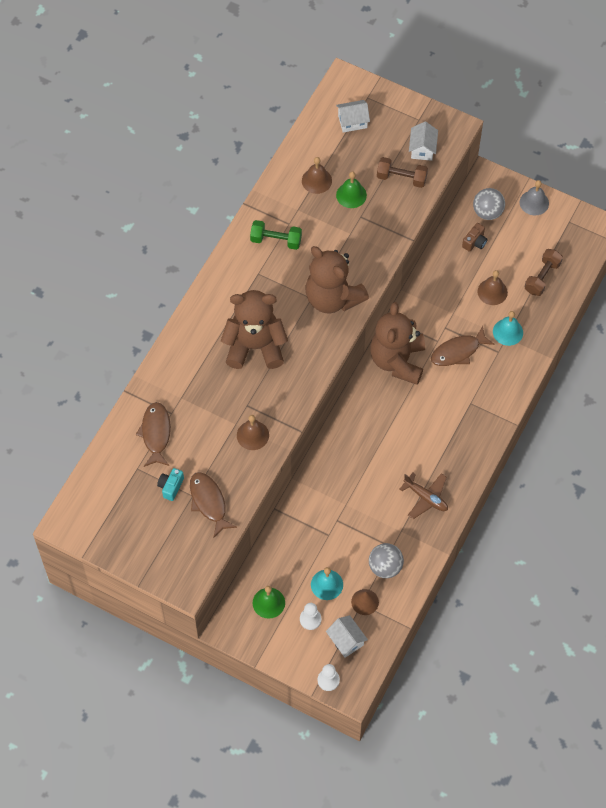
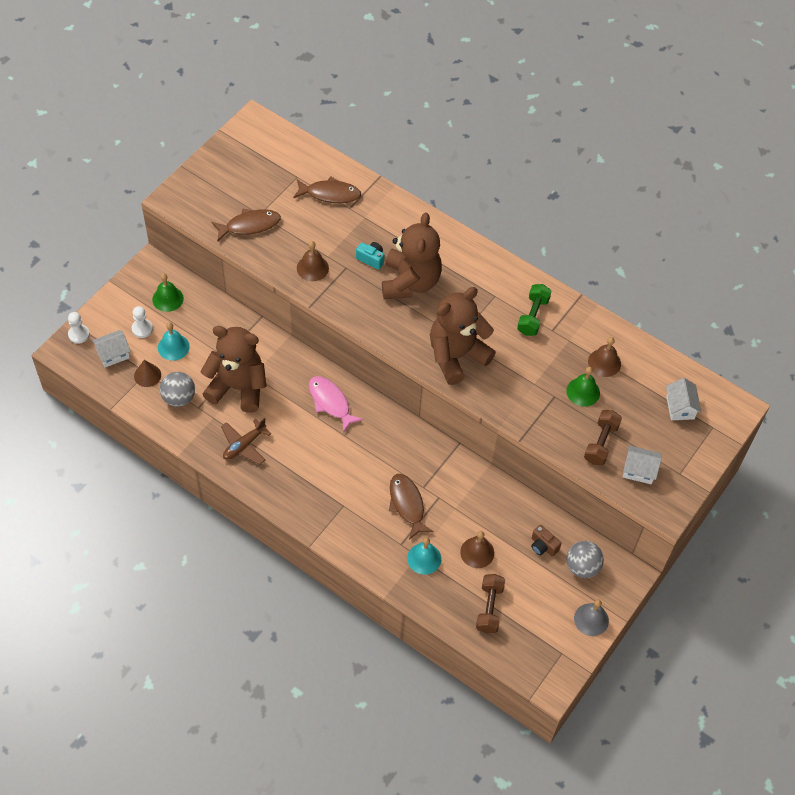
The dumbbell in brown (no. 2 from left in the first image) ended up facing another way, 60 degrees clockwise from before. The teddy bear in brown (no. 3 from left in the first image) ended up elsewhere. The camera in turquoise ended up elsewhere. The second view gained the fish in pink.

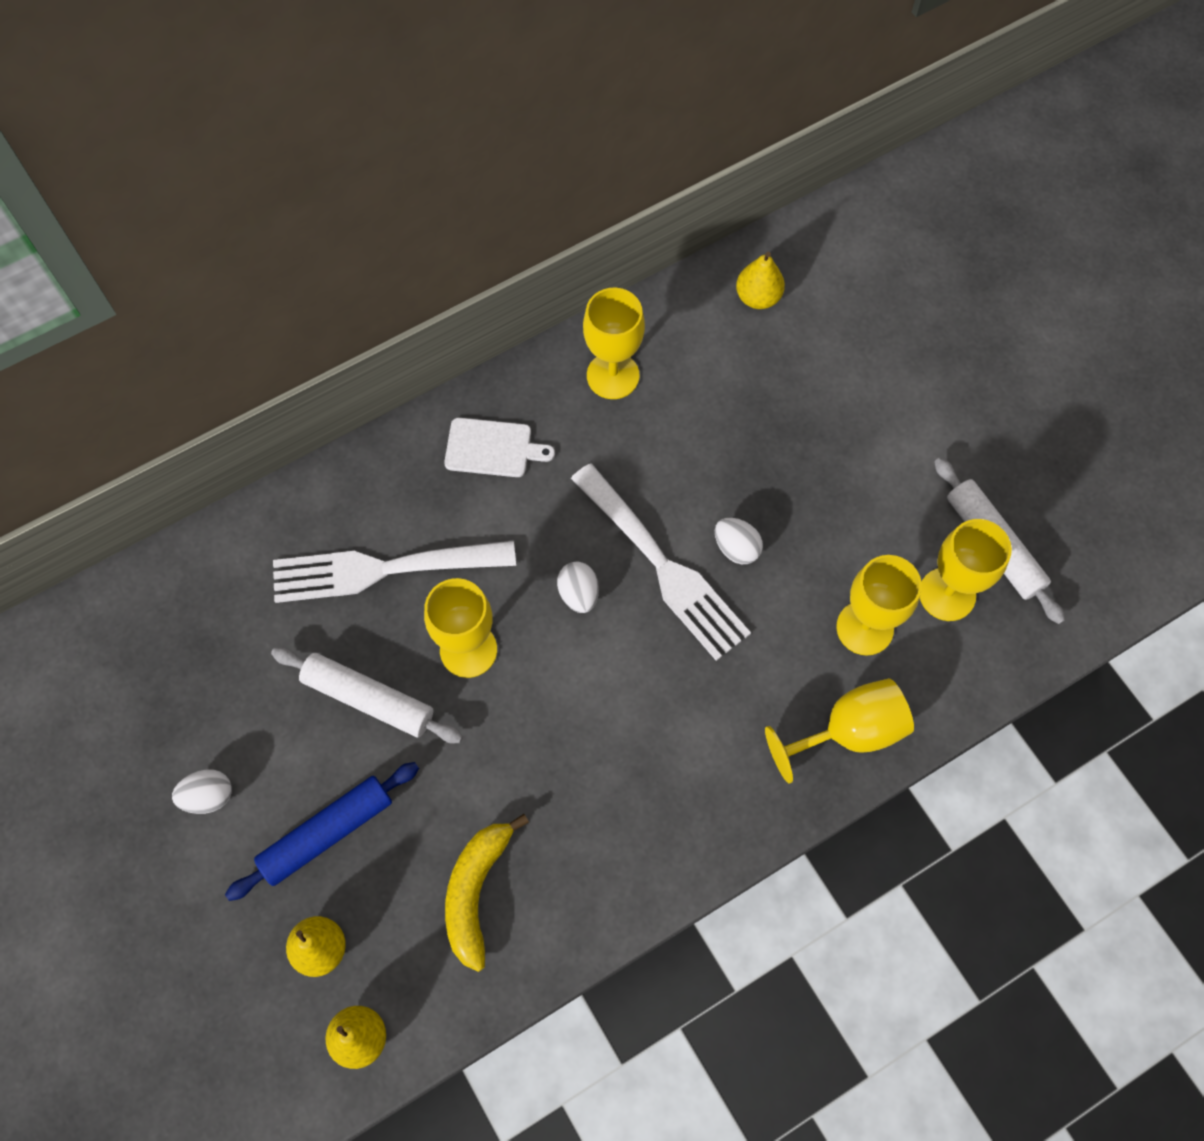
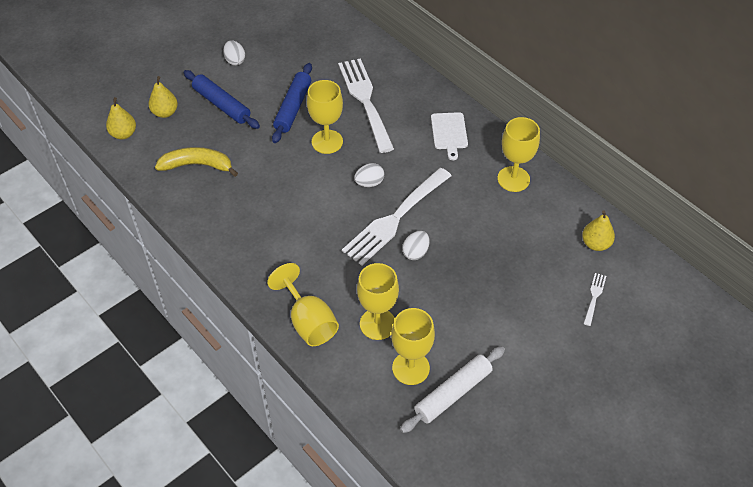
What was the rolling pin in white (no. 1 from left) turned into the rolling pin in blue (no. 2 from left). The second view gained the fork in white (no. 3 from left).

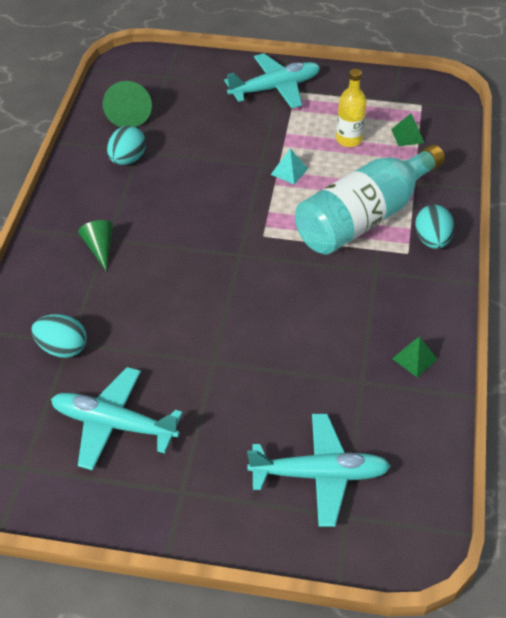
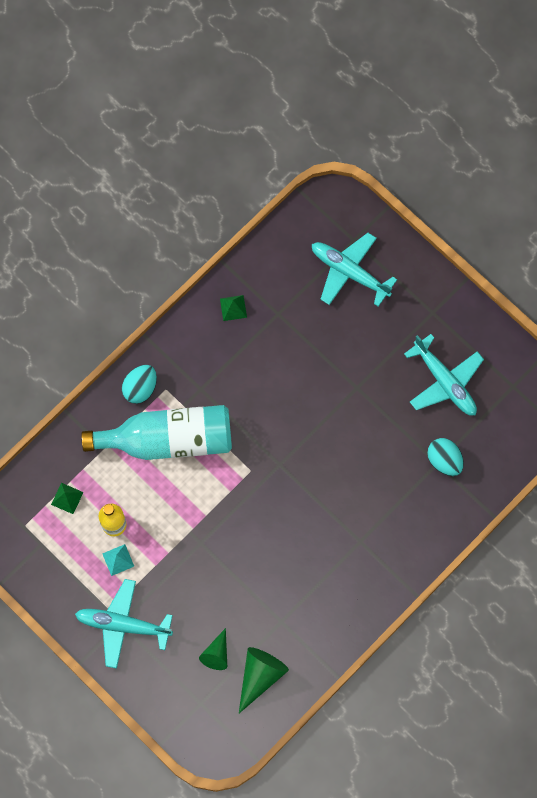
The second view lost the egg in turquoise (no. 2 from left). The pyramid in turquoise ended up elsewhere. The cone in green (no. 1 from left) ended up elsewhere.

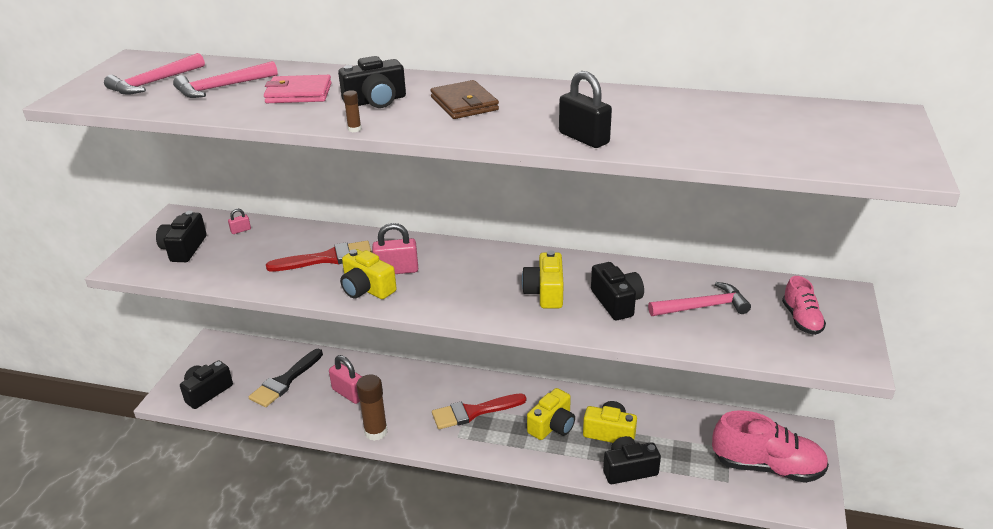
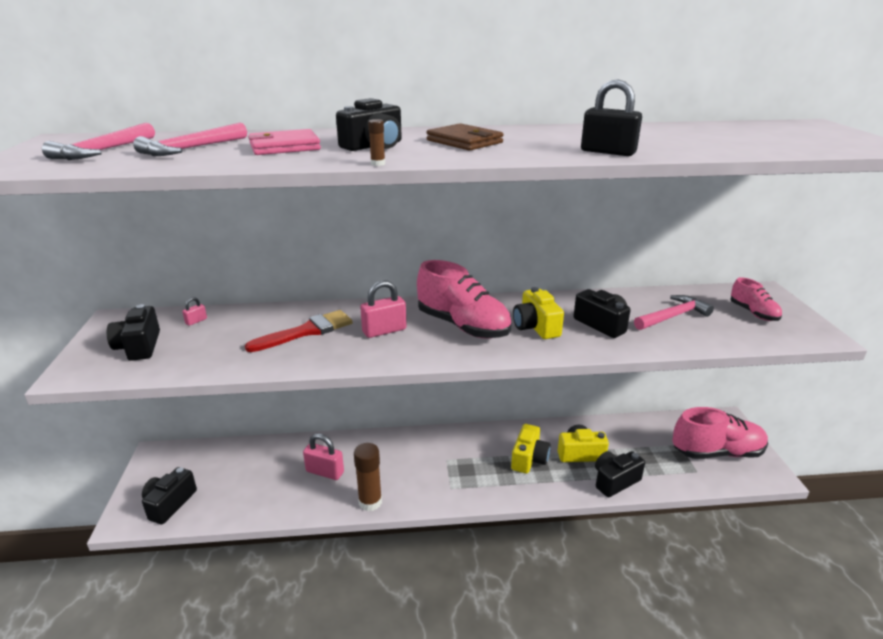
The second view lost the camera in yellow (no. 1 from left). The second view lost the brush in black. The second view lost the brush in red (no. 2 from left). The second view gained the shoe in pink (no. 1 from left).

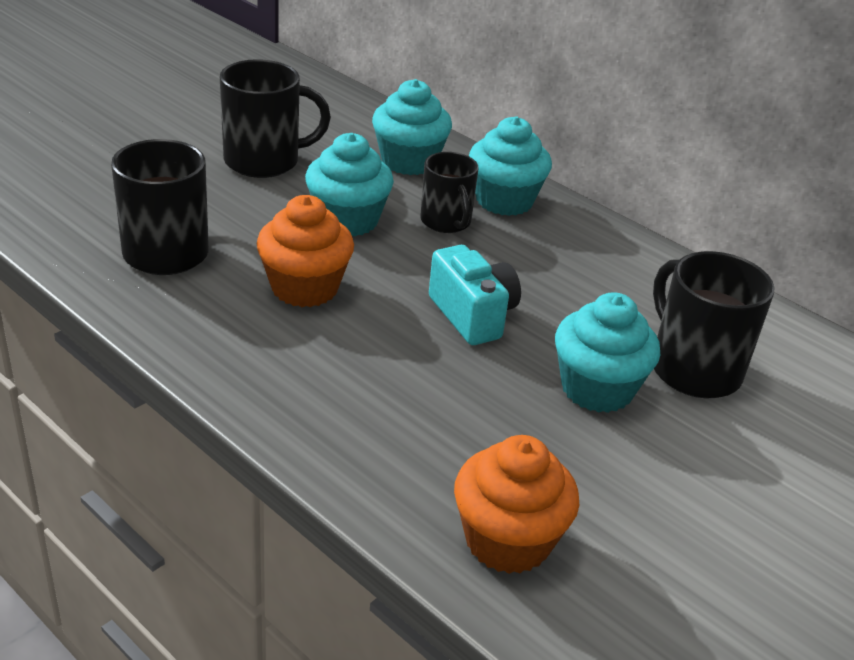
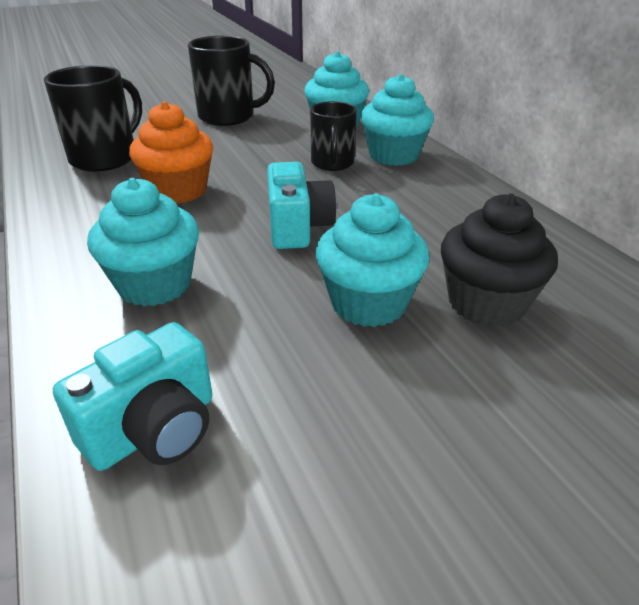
The cupcake in turquoise (no. 1 from left) ended up elsewhere. Where the mug in black (no. 4 from left) stood, the cupcake in black came to stand. Where the cupcake in orange (no. 2 from left) stood, the camera in turquoise (no. 1 from left) came to stand.

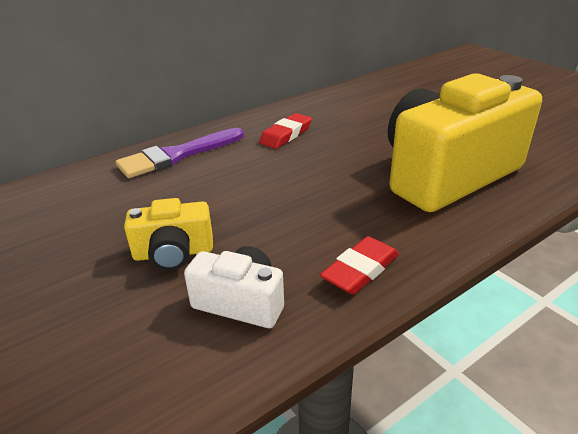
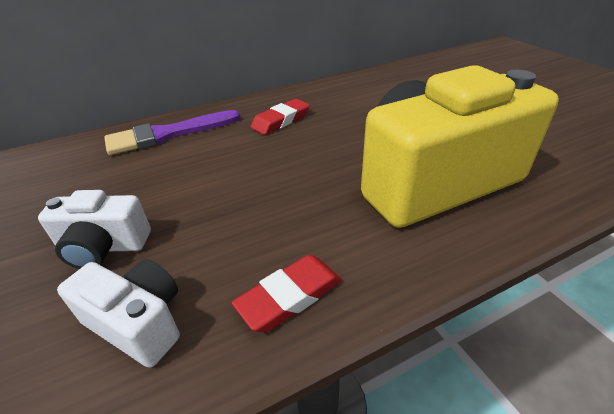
What was the camera in yellow (no. 1 from left) turned into the camera in white (no. 1 from left).

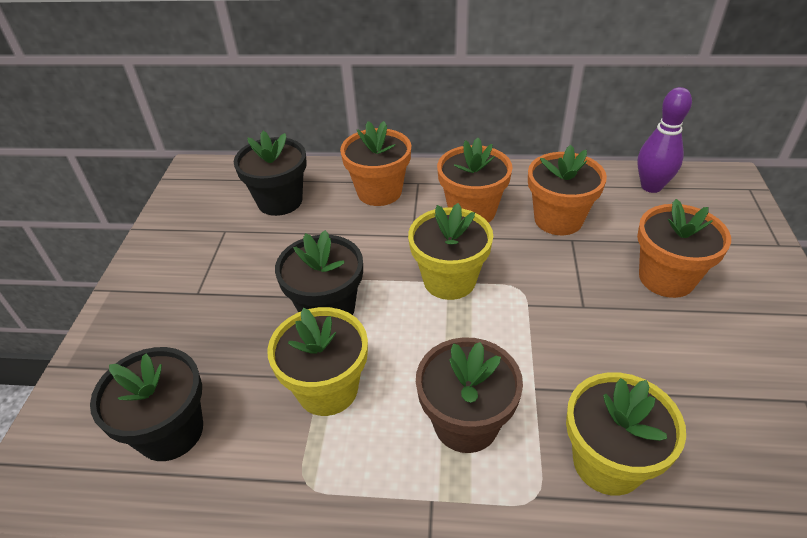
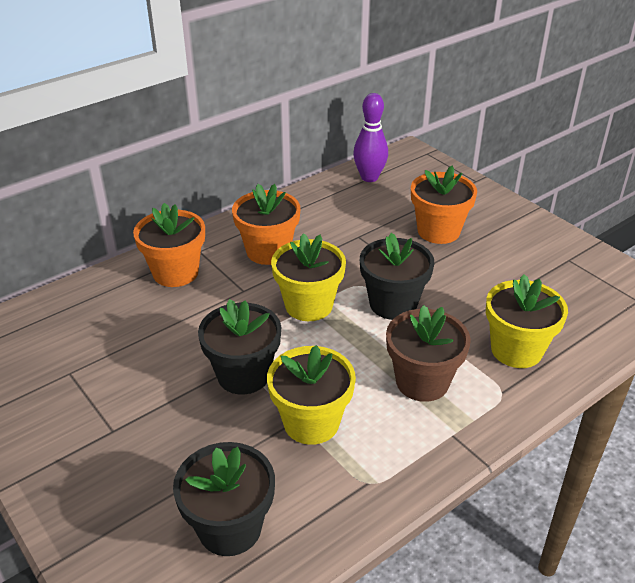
The flower pot in black (no. 2 from left in the first image) ended up elsewhere. The second view lost the flower pot in orange (no. 3 from left).

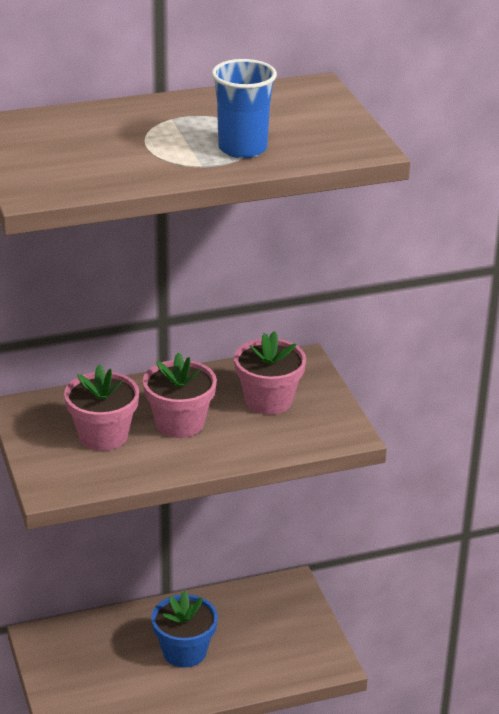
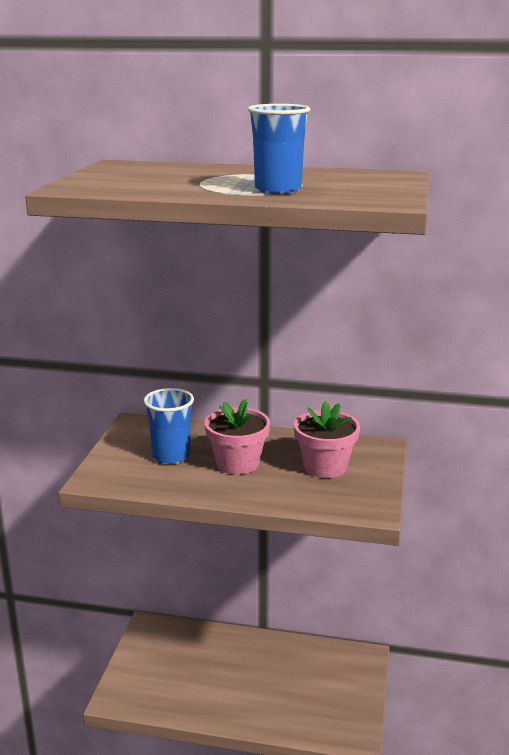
Where the flower pot in pink (no. 1 from left) stood, the cup in blue (no. 1 from left) came to stand. The second view lost the flower pot in blue.

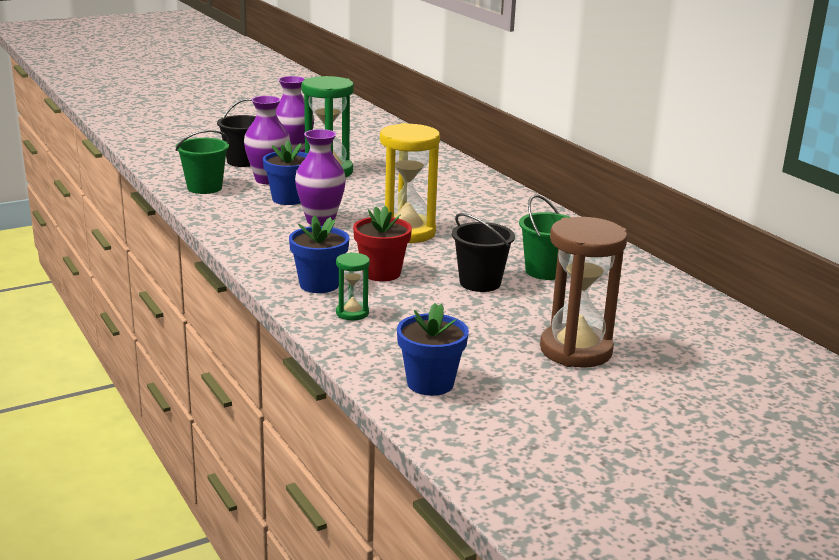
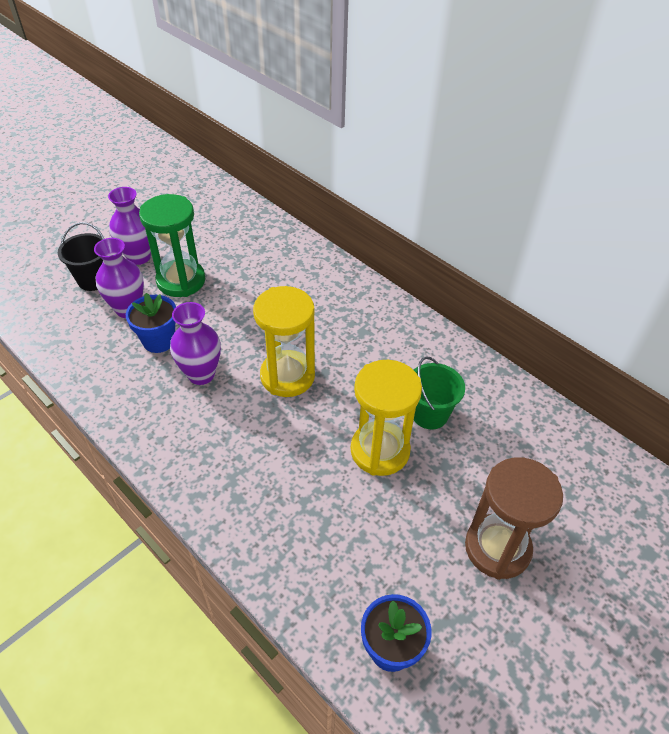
The second view lost the bucket in green (no. 1 from left). The second view lost the flower pot in red. Where the bucket in black (no. 2 from left) stood, the hourglass in yellow (no. 2 from left) came to stand. The second view lost the flower pot in blue (no. 2 from left). The second view lost the hourglass in green (no. 2 from left).

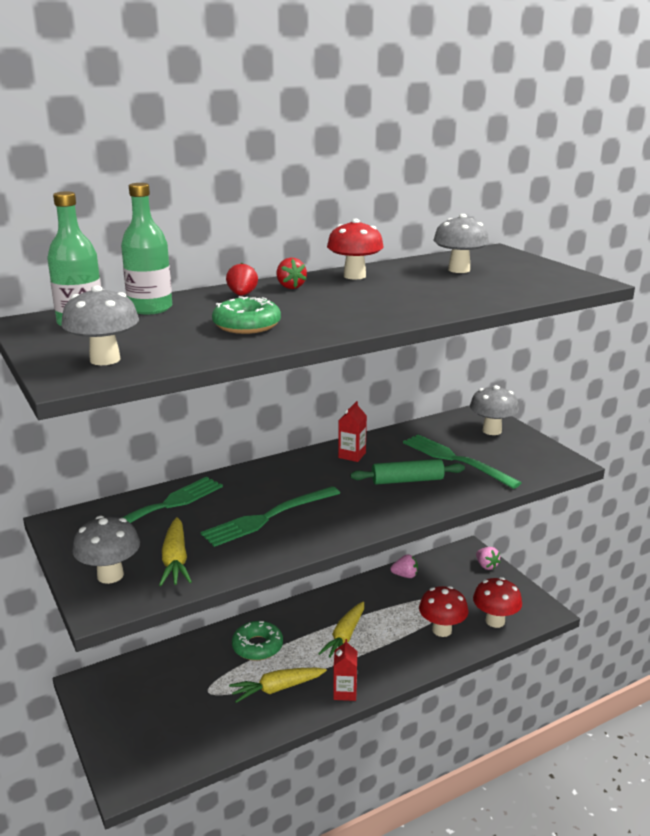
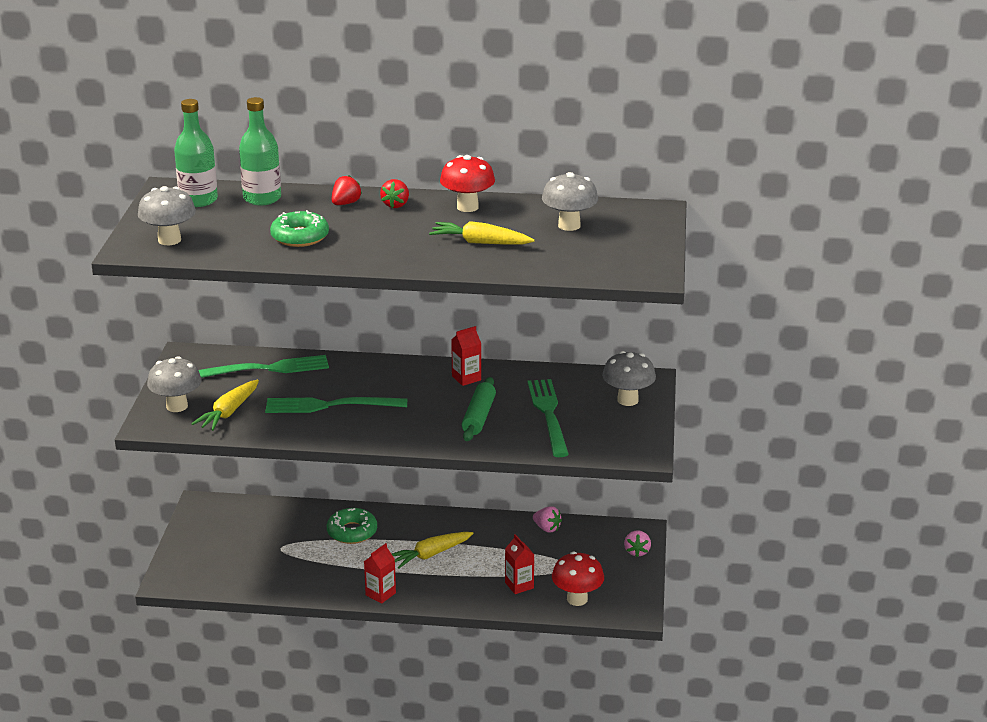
The rolling pin in green ended up facing another way, 75 degrees clockwise from before. Where the mushroom in red (no. 2 from left) stood, the carton in red (no. 3 from left) came to stand. The carrot in yellow (no. 2 from left in the first image) ended up elsewhere.

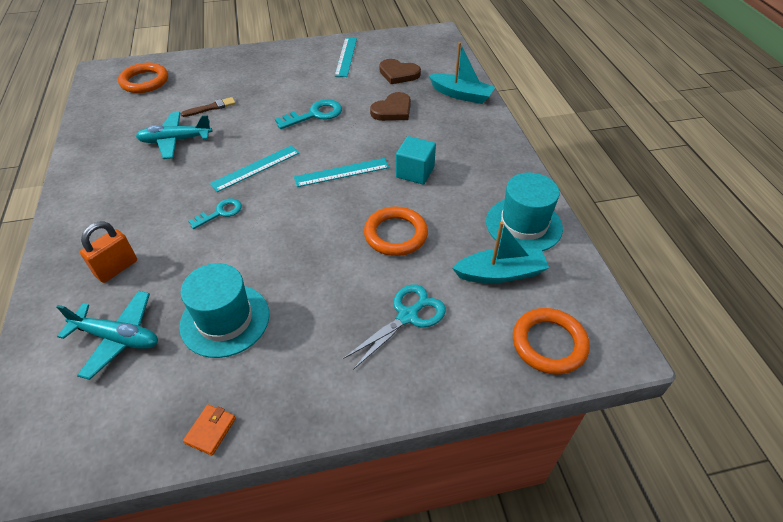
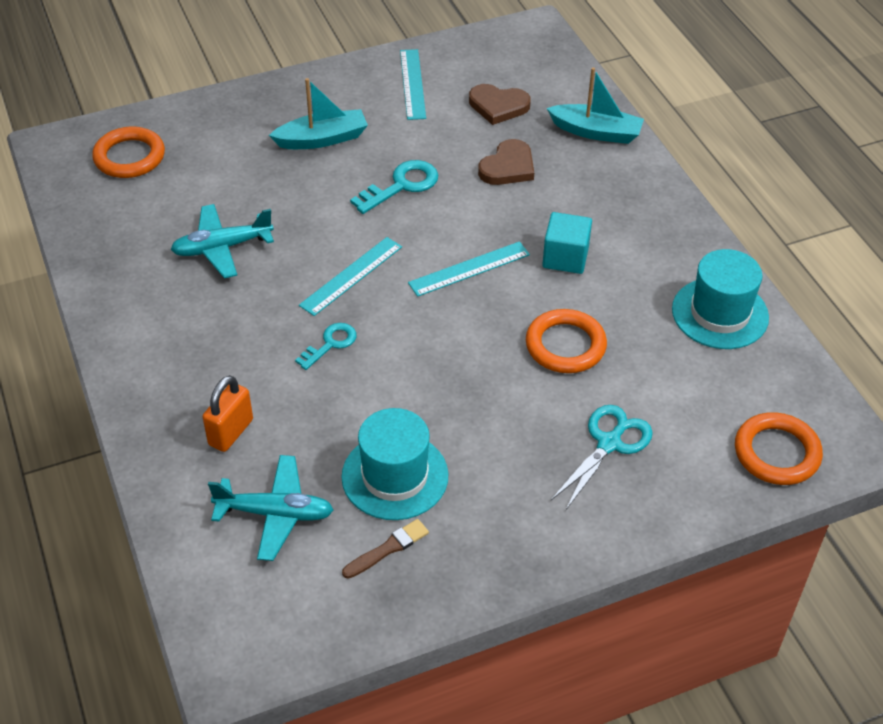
The brush in brown ended up elsewhere. The boat in turquoise (no. 2 from left in the first image) ended up elsewhere. The second view lost the wallet in orange.

